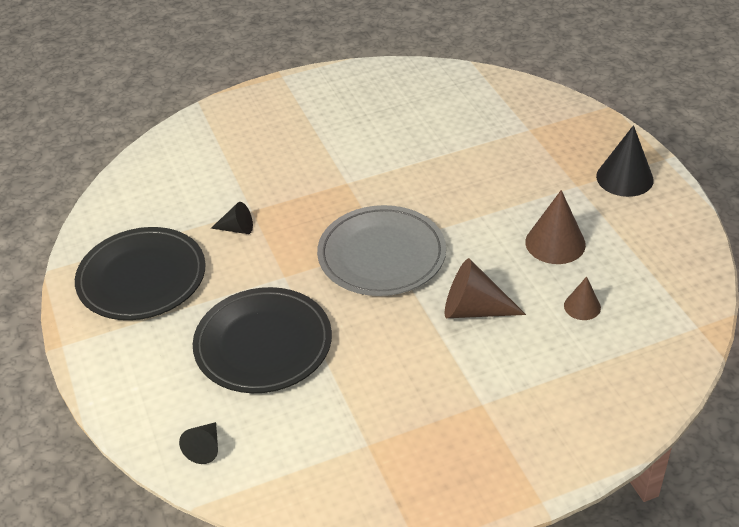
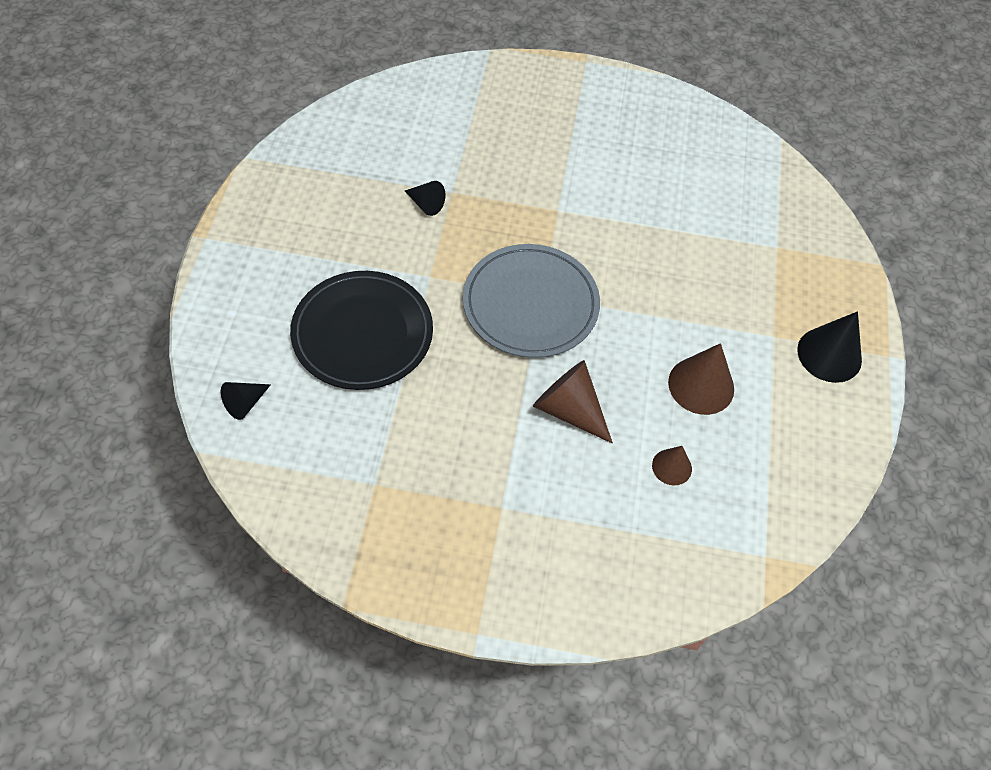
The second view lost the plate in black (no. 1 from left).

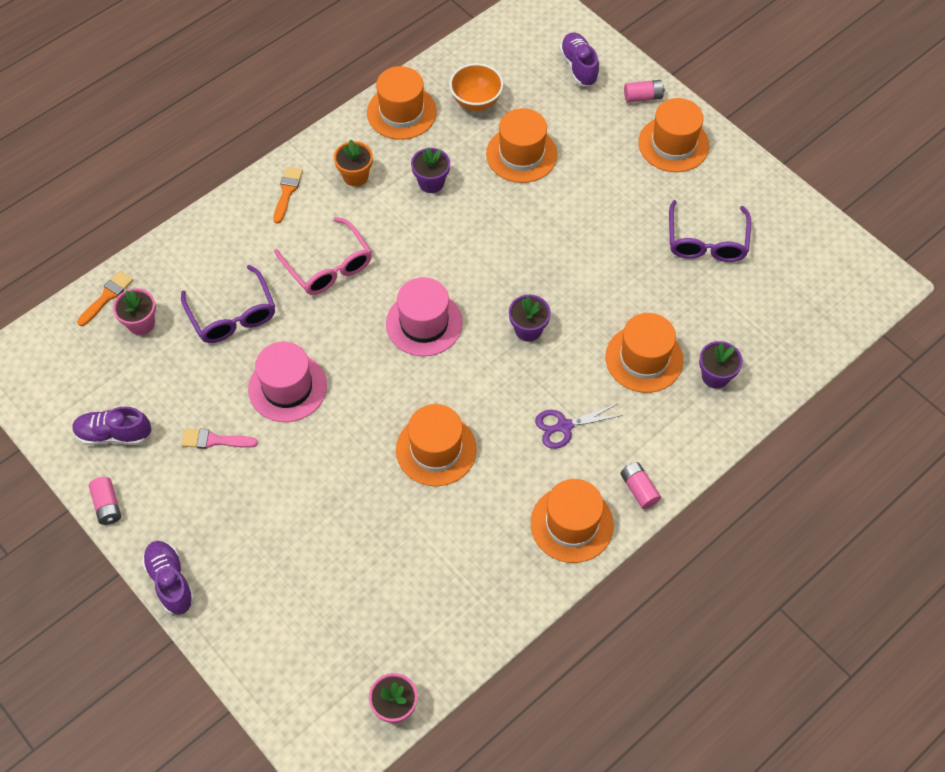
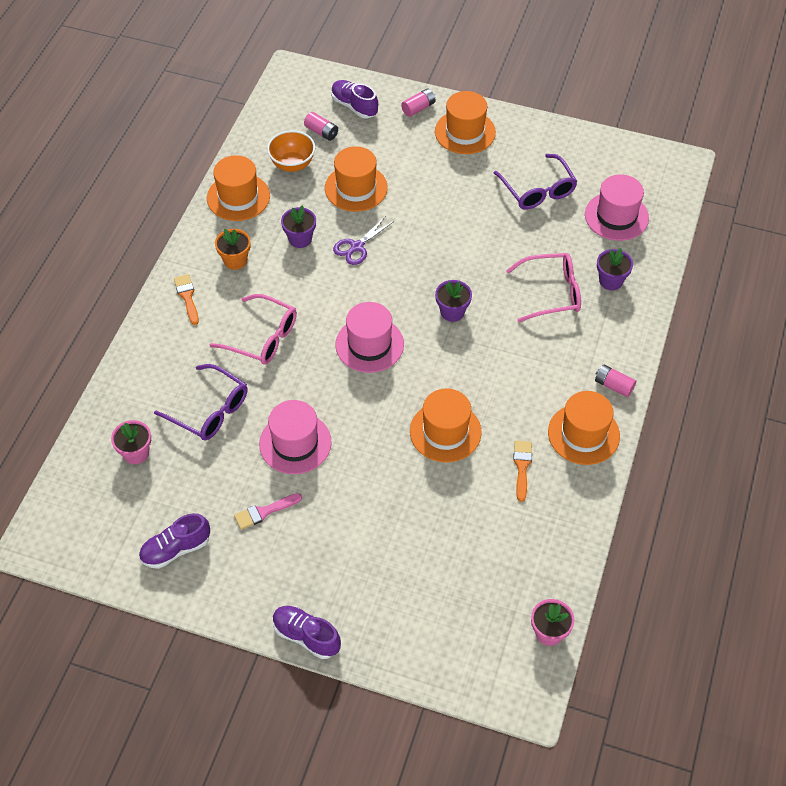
The brush in orange (no. 1 from left in the first image) ended up elsewhere. Where the hat in orange (no. 5 from left) stood, the glasses in pink (no. 2 from left) came to stand. The scissors in purple ended up elsewhere. The battery in pink (no. 1 from left) ended up elsewhere. The second view gained the hat in pink (no. 3 from left).

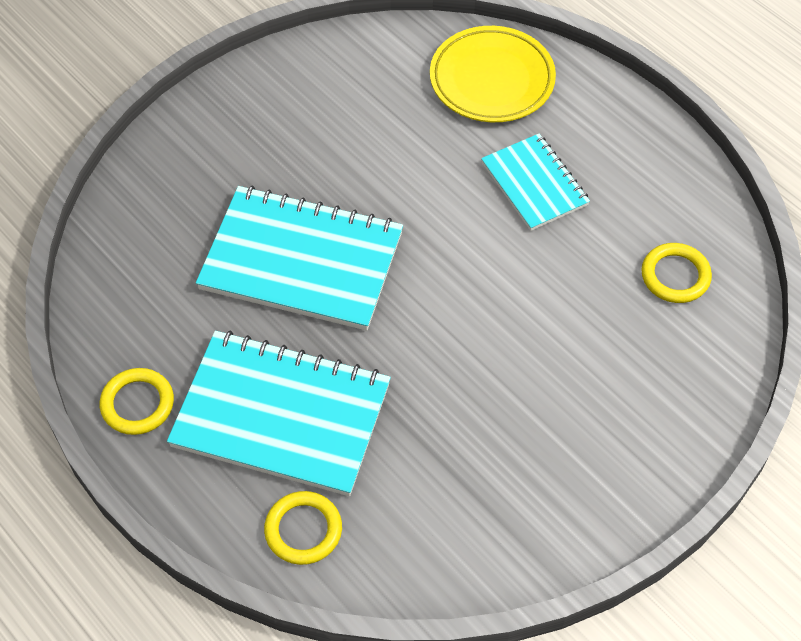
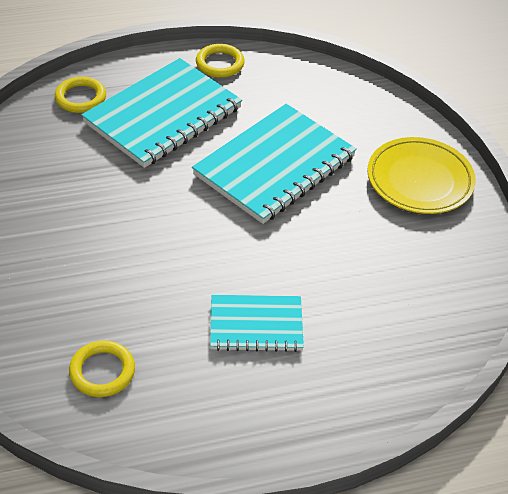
The plate in yellow ended up elsewhere.

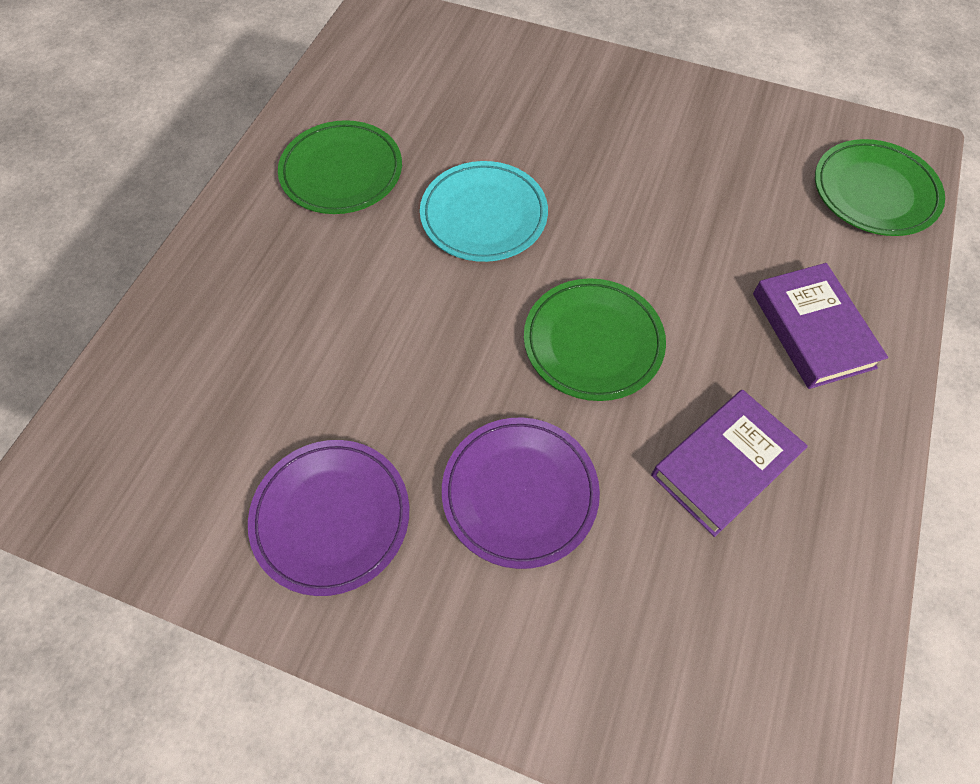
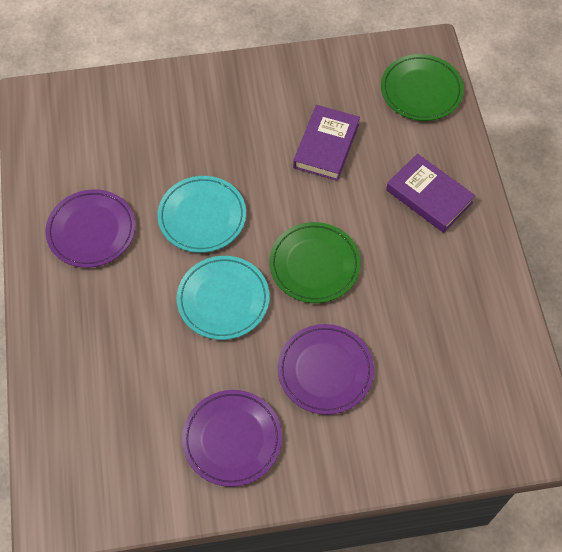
What was the plate in green (no. 1 from left) turned into the plate in purple (no. 1 from left). The book in purple (no. 1 from left) ended up elsewhere. The second view gained the plate in turquoise (no. 2 from left).

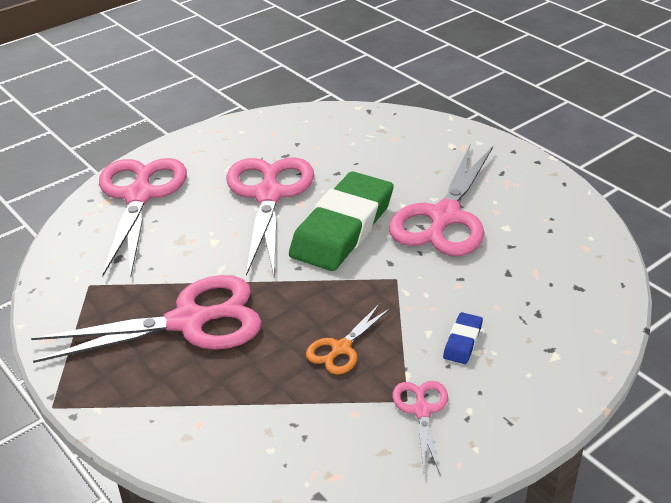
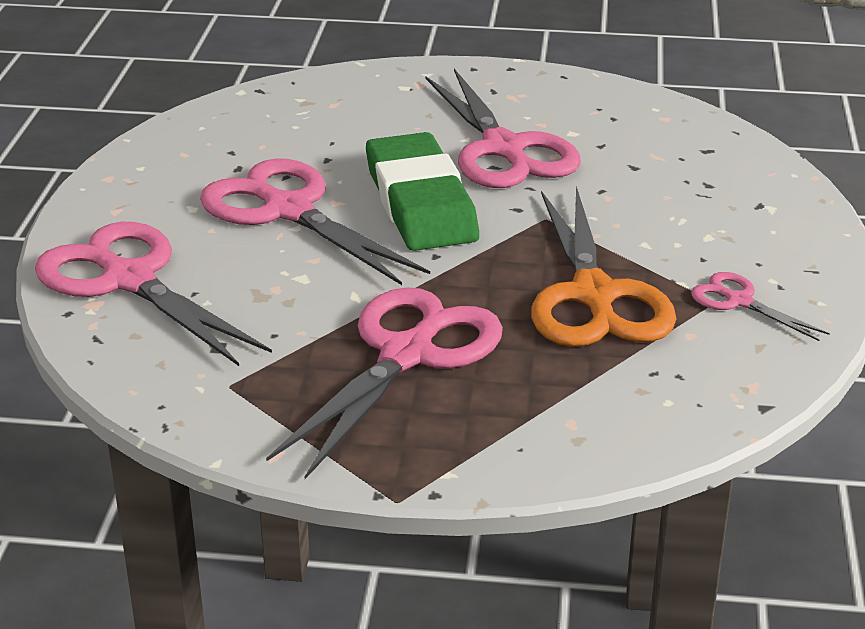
The size of the scissors in orange changed by a factor of 2.09. The second view lost the eraser in blue.

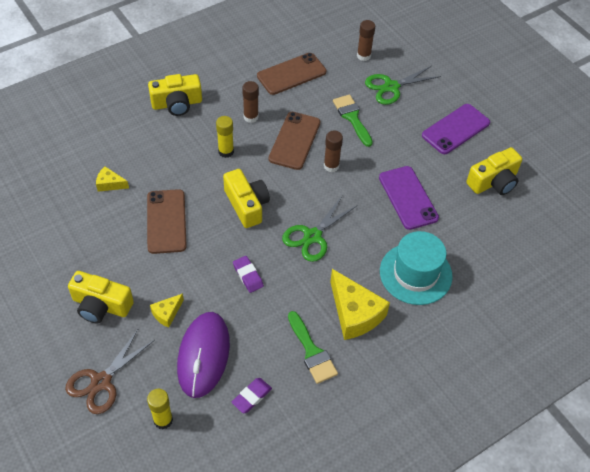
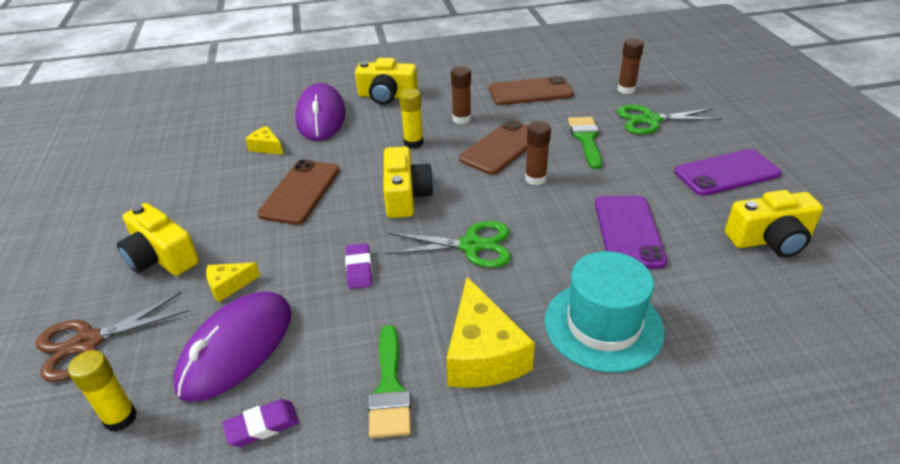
The scissors in green (no. 1 from left) ended up facing another way, 150 degrees counterclockwise from before. The second view gained the mouse in purple (no. 2 from left).

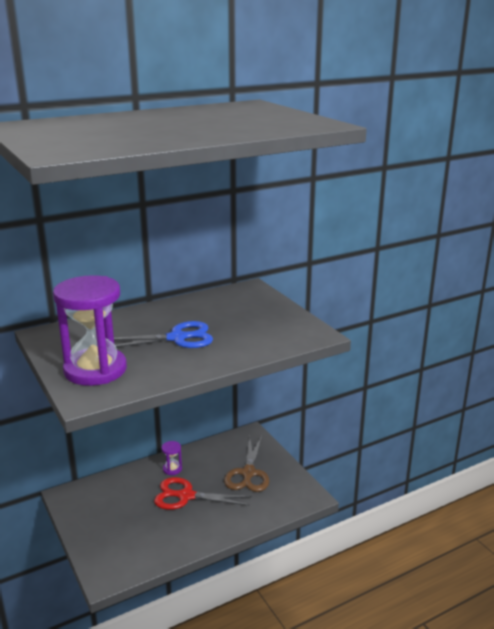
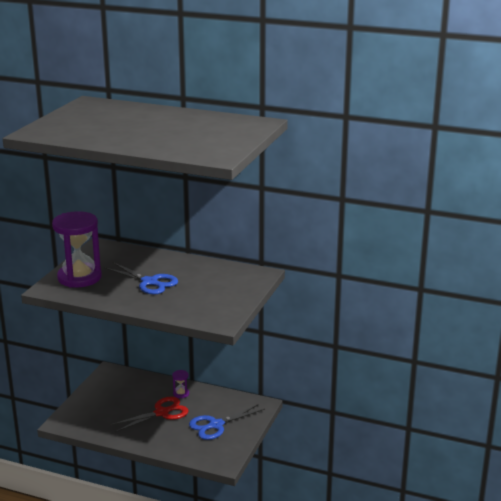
What was the scissors in brown turned into the scissors in blue (no. 2 from left). The scissors in red ended up facing another way, 90 degrees clockwise from before.

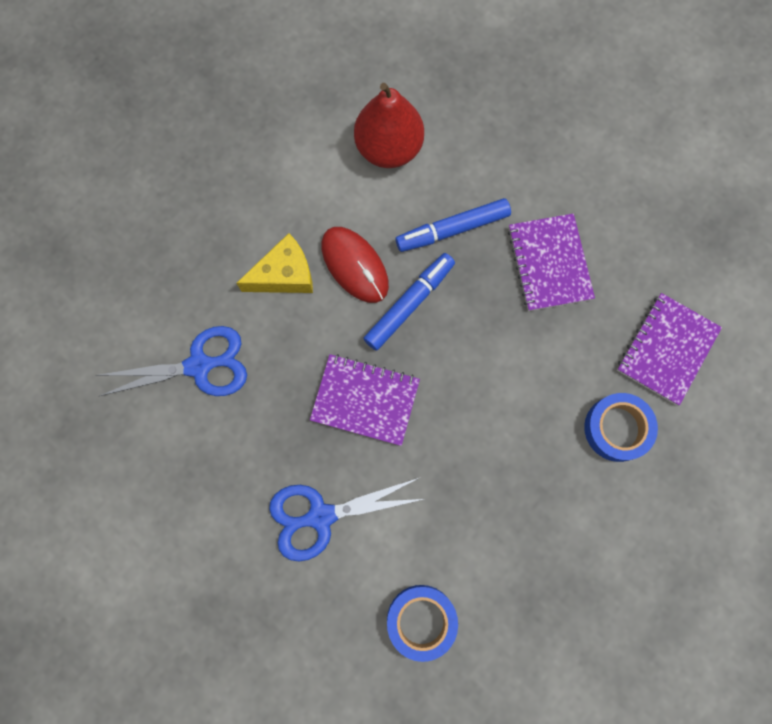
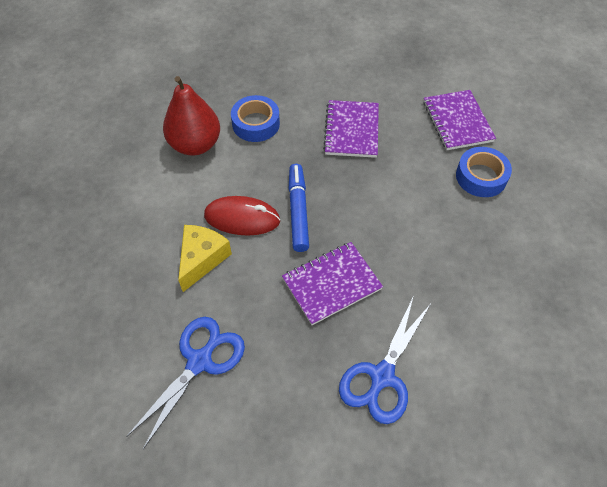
The second view lost the marker in blue (no. 2 from left). The notebook in purple (no. 2 from left) ended up facing another way, 60 degrees clockwise from before. The tape in blue (no. 1 from left) ended up elsewhere.

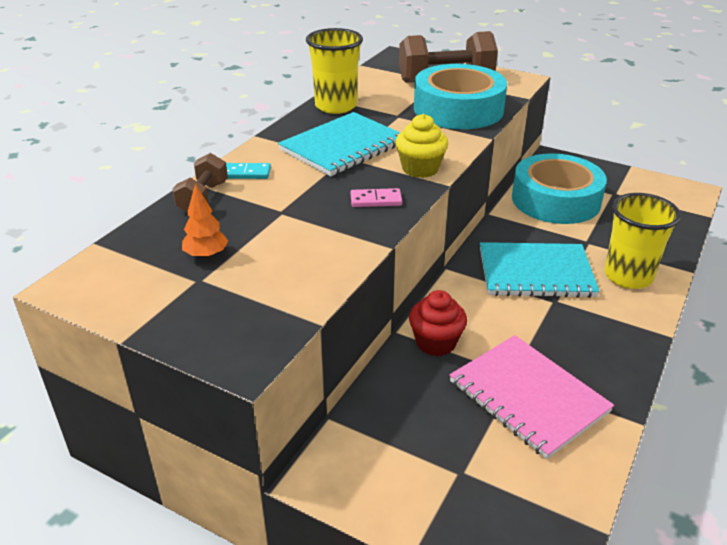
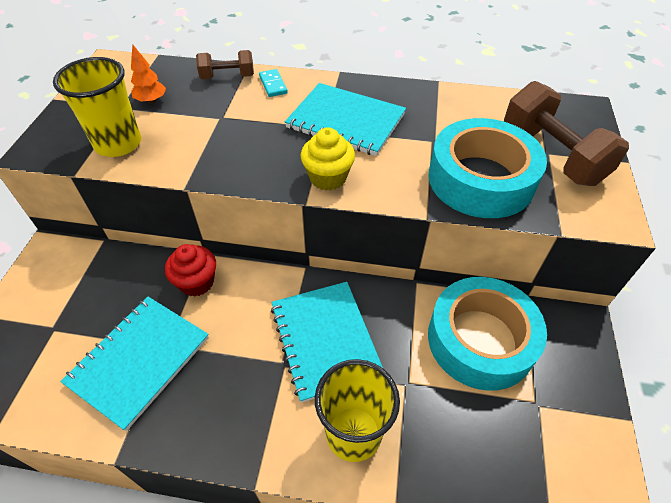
The cup in yellow (no. 1 from left) ended up elsewhere. The second view lost the domino in pink. What was the notebook in pink turned into the notebook in turquoise (no. 1 from left).

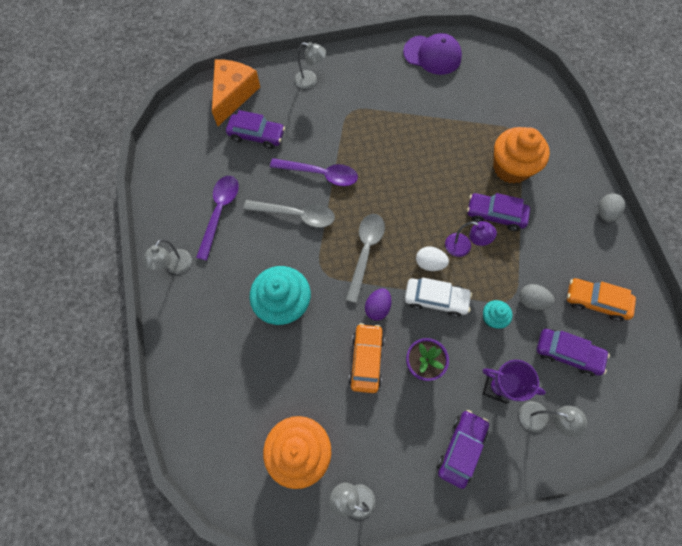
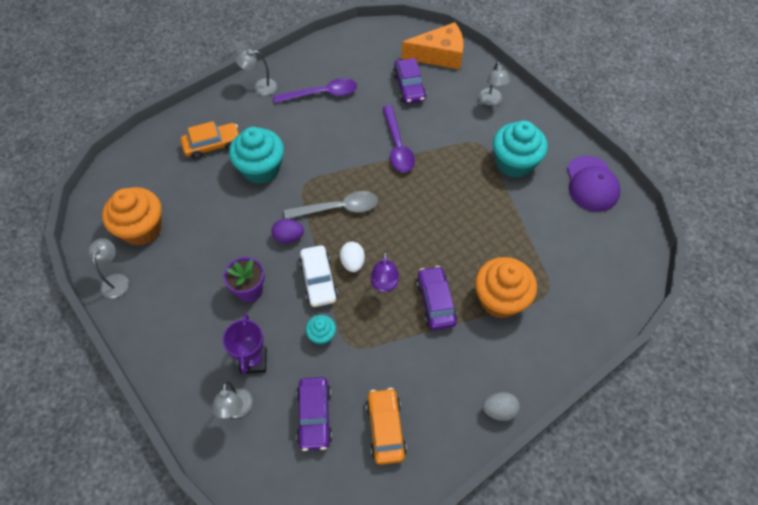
The second view lost the spoon in grey (no. 1 from left). The second view lost the egg in grey (no. 1 from left). The car in orange (no. 1 from left) ended up elsewhere. The second view lost the car in purple (no. 2 from left). The second view gained the cupcake in turquoise (no. 3 from left).

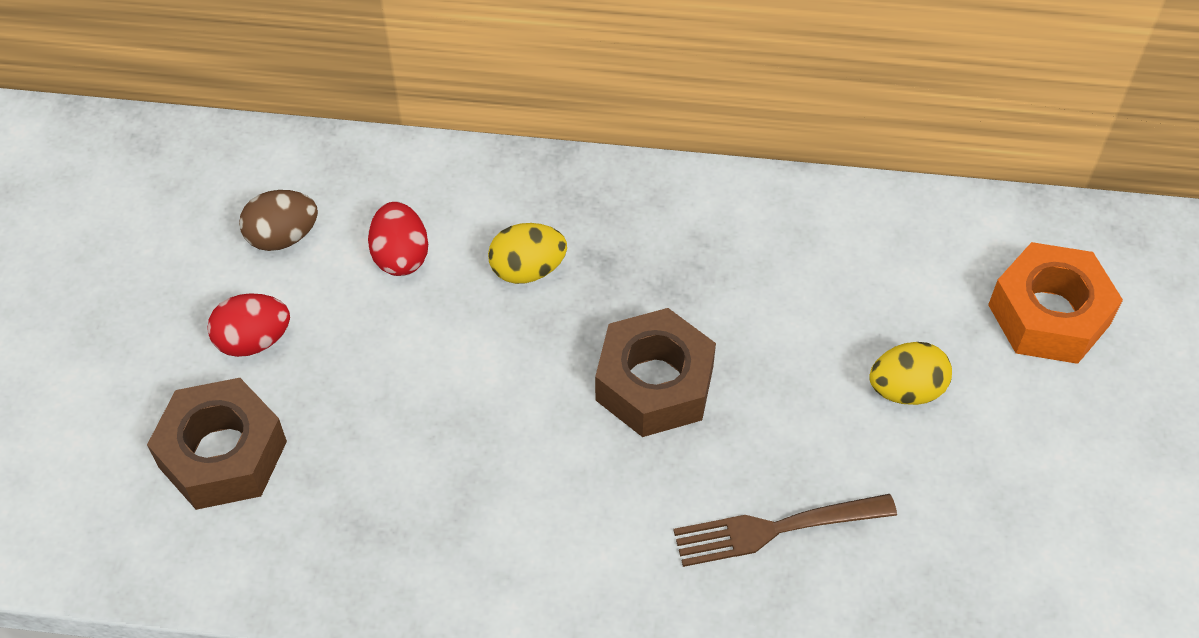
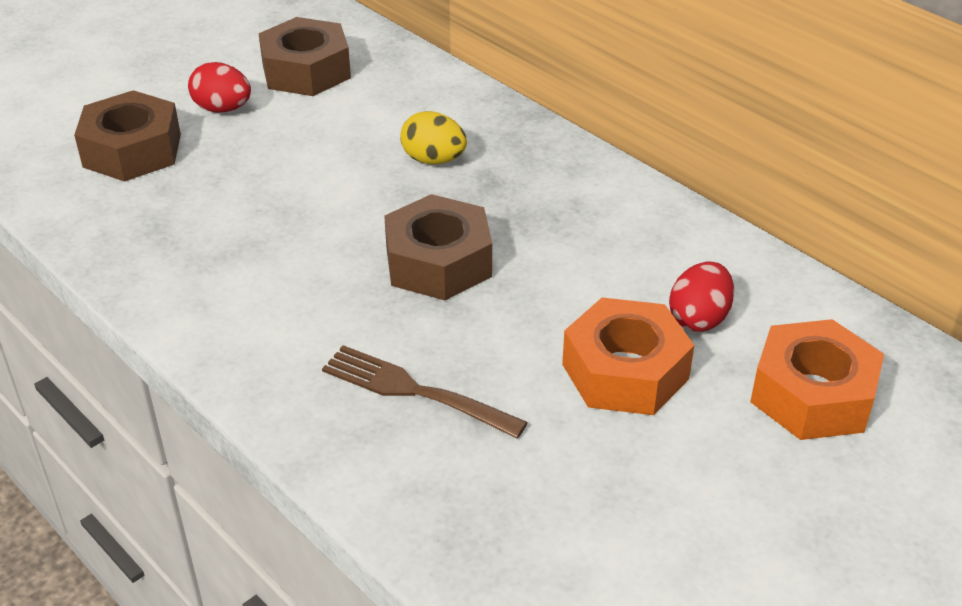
Where the egg in brown stood, the nut in brown (no. 2 from left) came to stand. The egg in red (no. 2 from left) ended up elsewhere. Where the egg in yellow (no. 2 from left) stood, the nut in orange (no. 1 from left) came to stand.

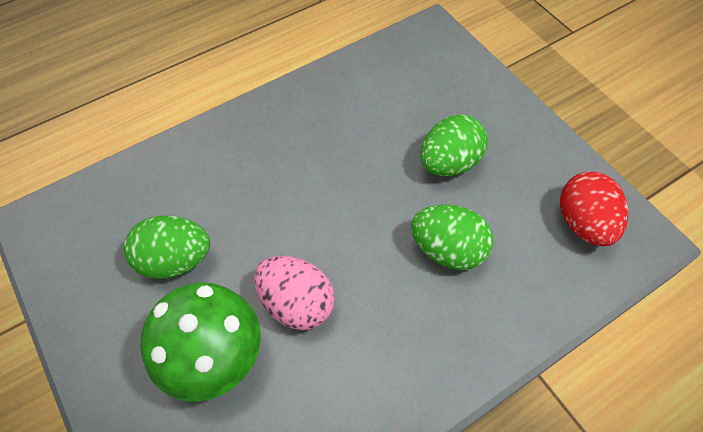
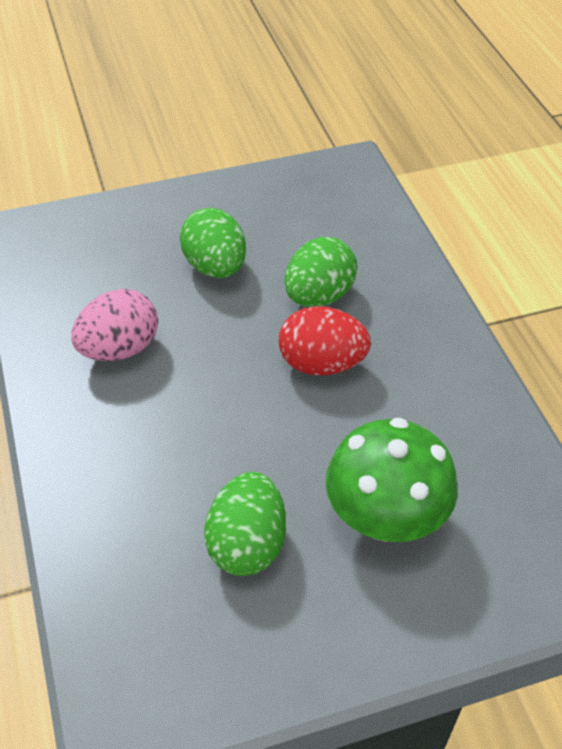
The egg in red ended up elsewhere. The egg in pink ended up elsewhere.

